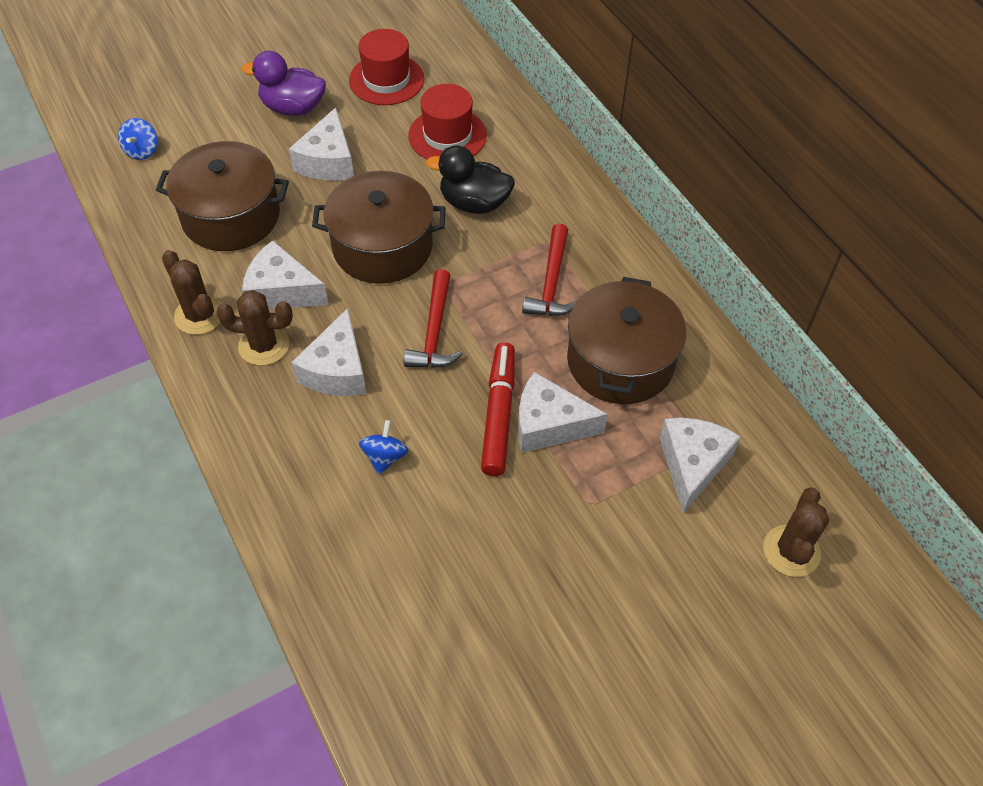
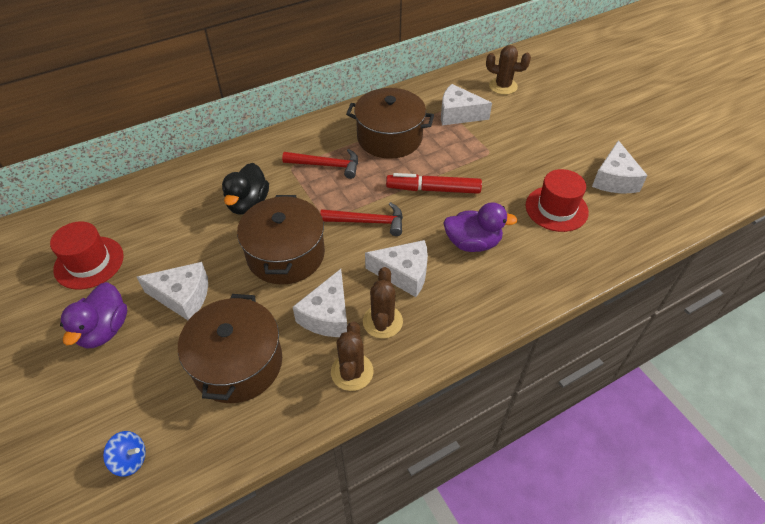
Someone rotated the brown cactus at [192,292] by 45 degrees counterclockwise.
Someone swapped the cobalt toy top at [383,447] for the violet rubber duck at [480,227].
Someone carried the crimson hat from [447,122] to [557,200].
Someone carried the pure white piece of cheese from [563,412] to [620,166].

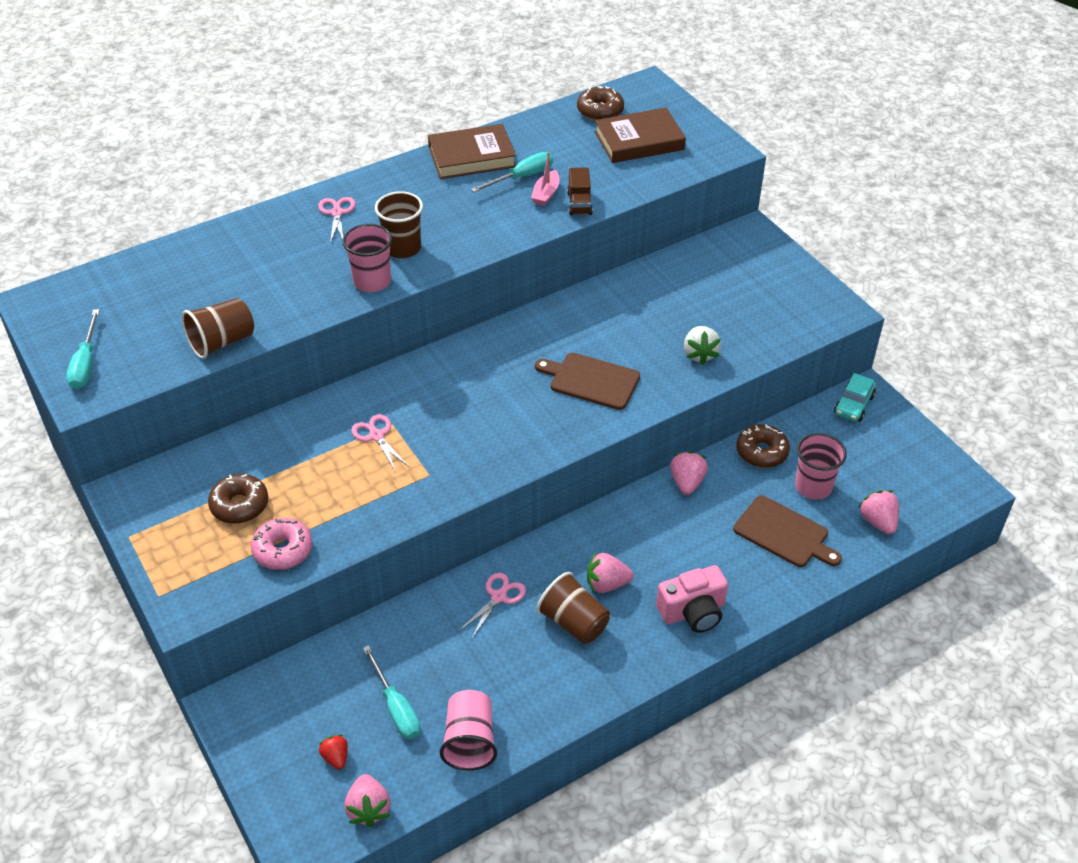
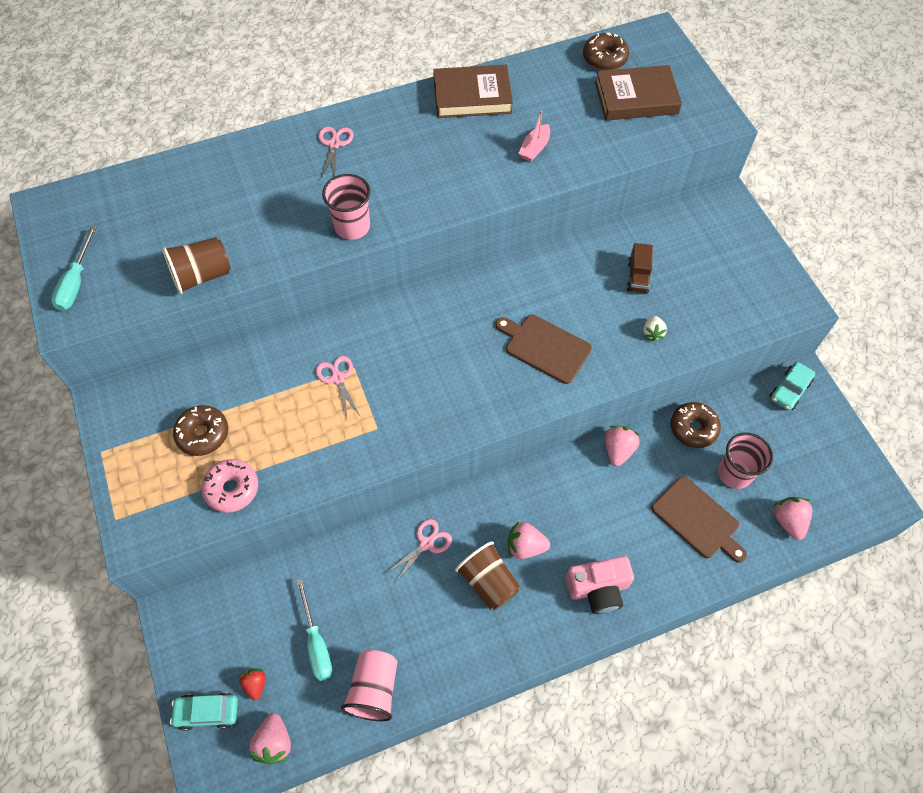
Someone took away the brown cup at [399,224].
Someone took away the aqua hand screwdriver at [512,172].
Someone carried the brown lorry from [580,191] to [640,268].
Someone scaled the pure white toy strawberry at [702,345] by 0.66.
Someone put down the aqua toy car at [204,712].

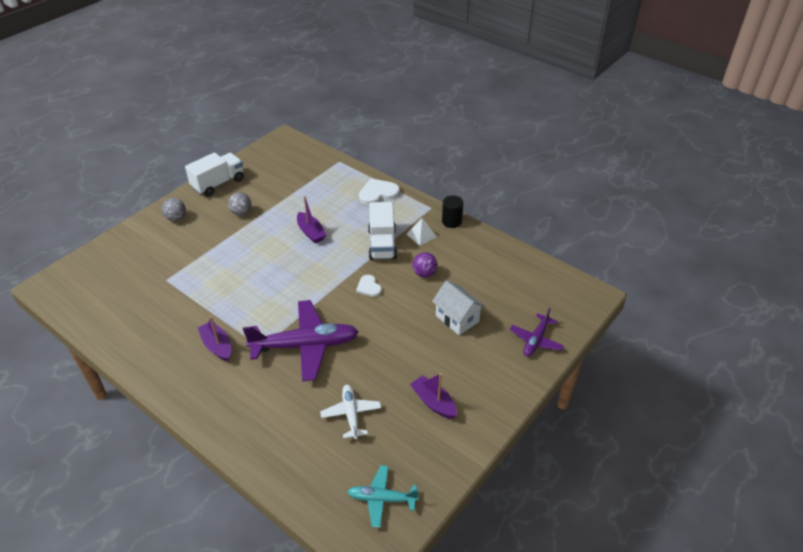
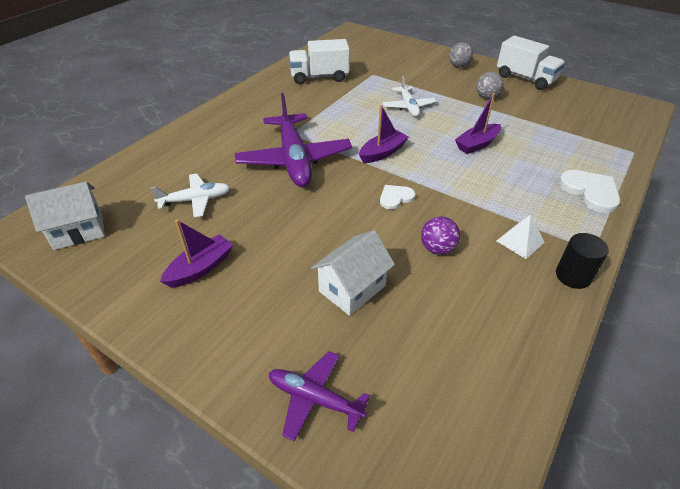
Someone carried the violet toy boat from [214,339] to [384,134].
Someone swapped the aqua aeroplane at [383,496] for the pure white house at [65,216].
Someone carried the pure white lorry from [382,231] to [319,61].
Someone put down the pure white aeroplane at [409,96].

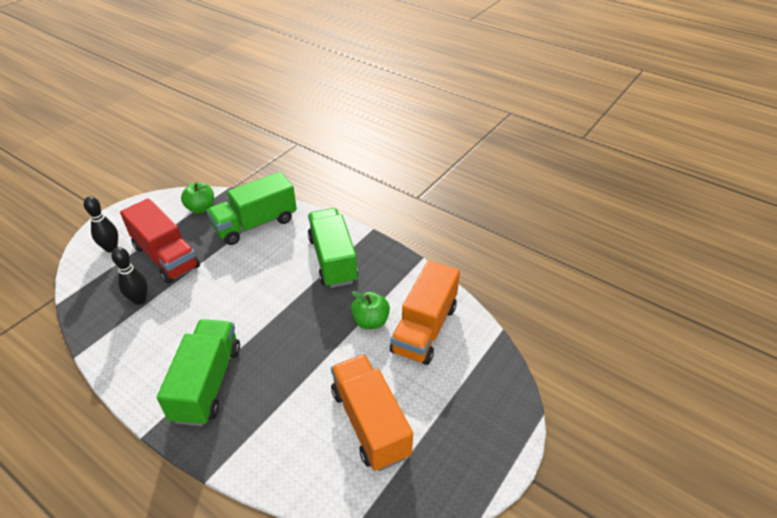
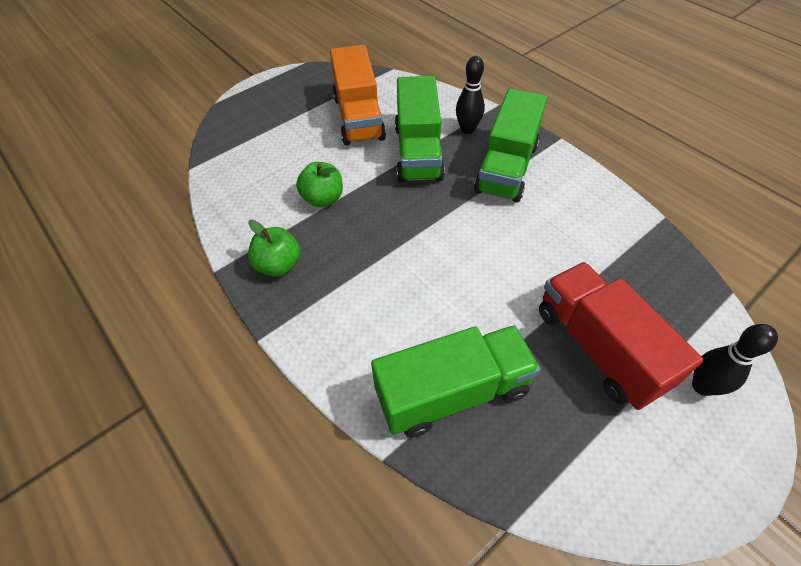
Someone carried the ebony skittle from [129,276] to [470,95].
Someone carried the leaf-green apple fruit from [197,198] to [274,248].
Someone carried the leaf-green lorry from [333,248] to [420,129].
Someone took away the orange lorry at [425,312].

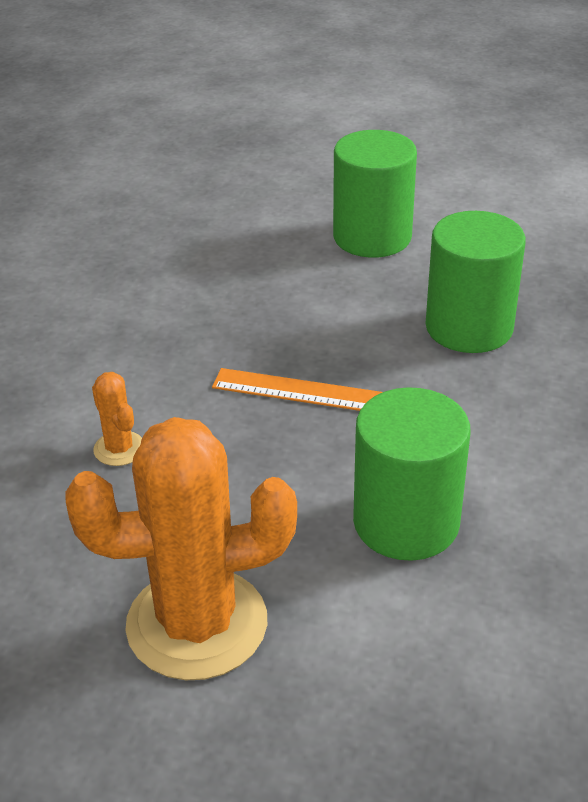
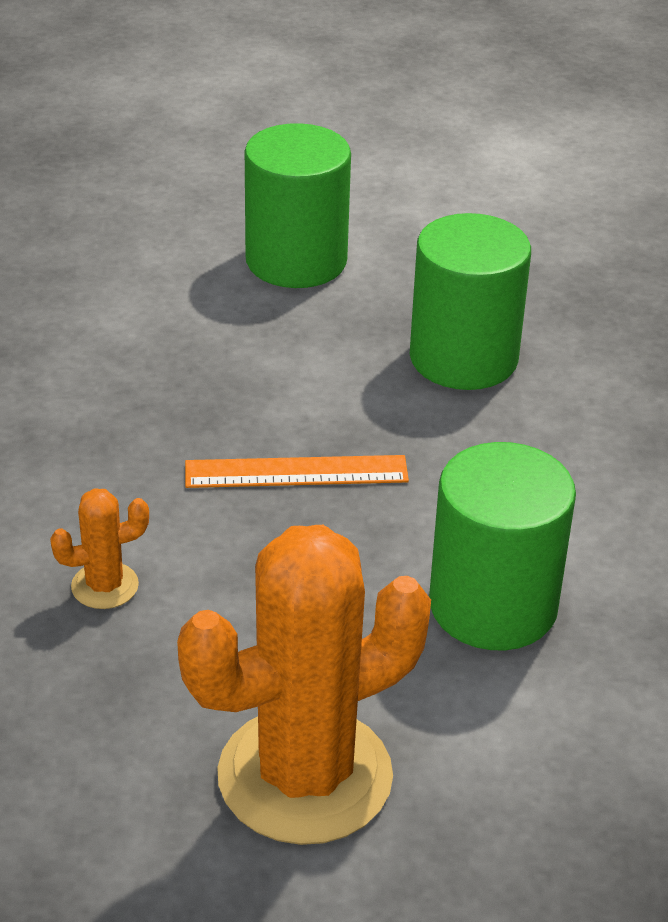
Someone rotated the orange cactus at [117,419] by 60 degrees counterclockwise.

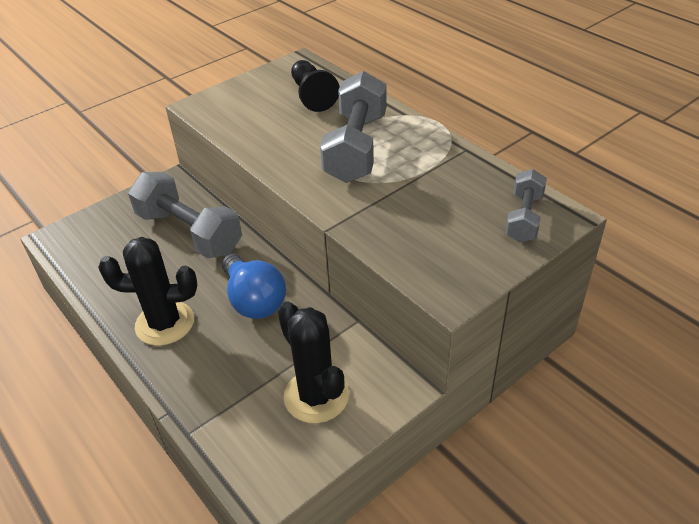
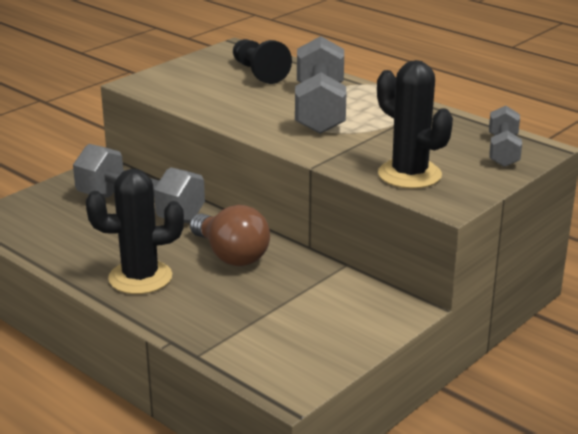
Someone repainted the cobalt lightbulb at [254,286], which became the brown lightbulb at [230,235].
Someone carried the ebony cactus from [313,362] to [415,124].

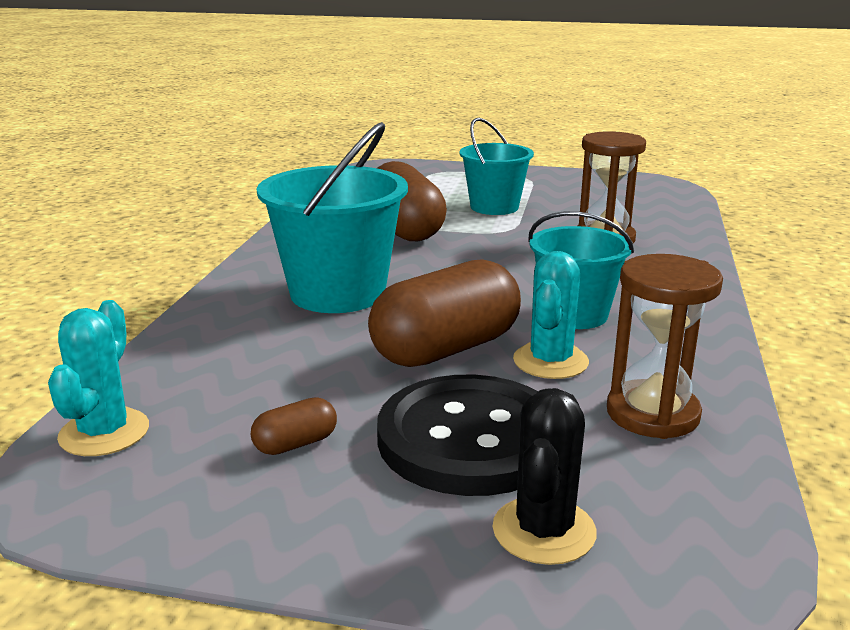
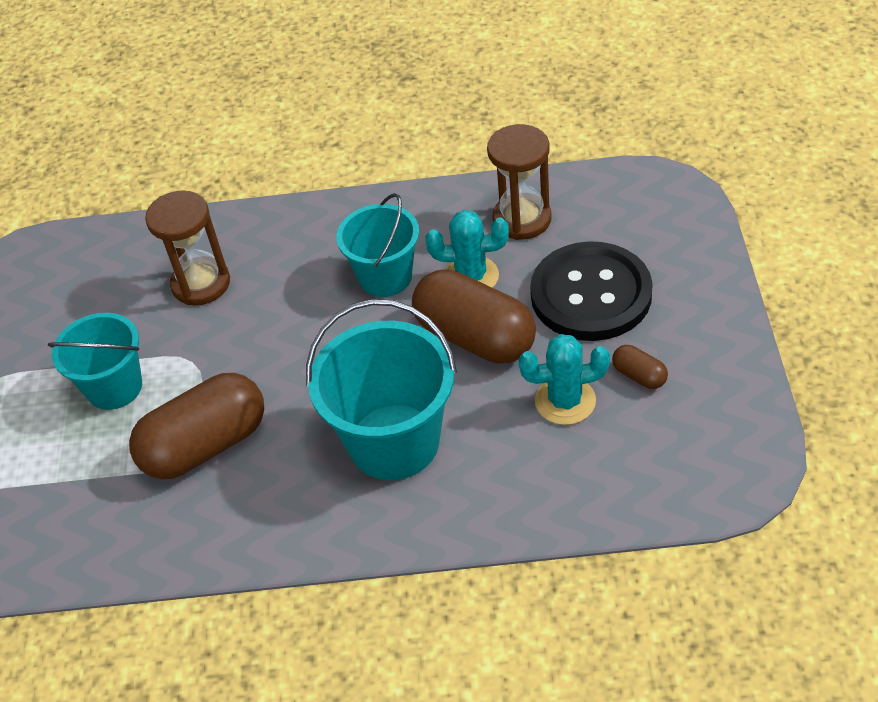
Someone carried the aqua cactus from [98,378] to [564,379].
Someone took away the ebony cactus at [544,476].

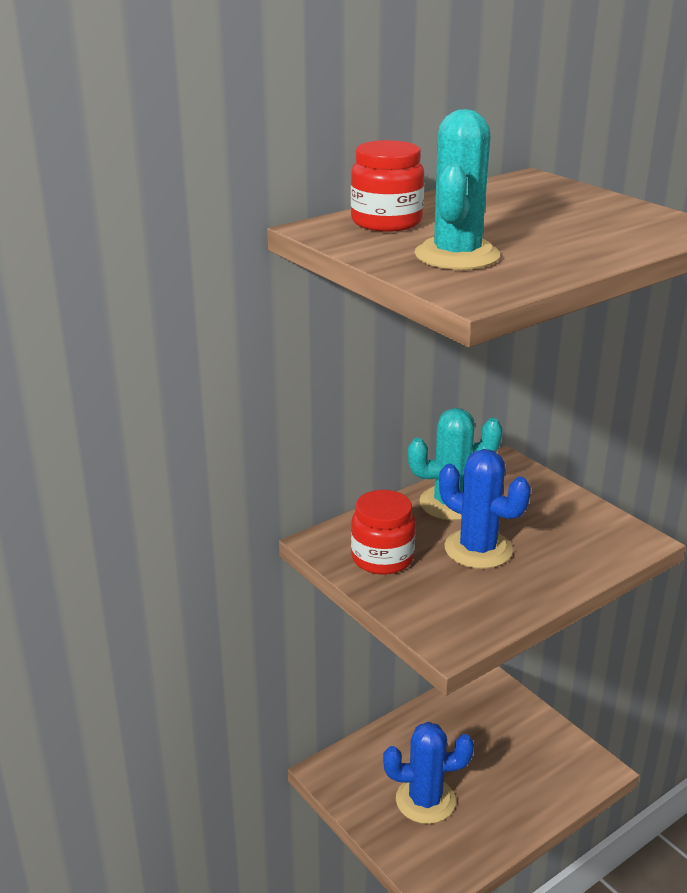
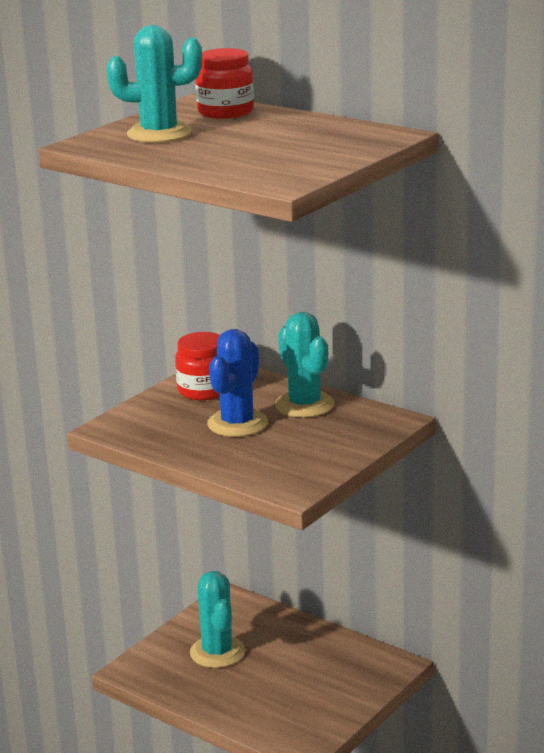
Someone repainted the cobalt cactus at [428,773], which became the aqua cactus at [217,619].

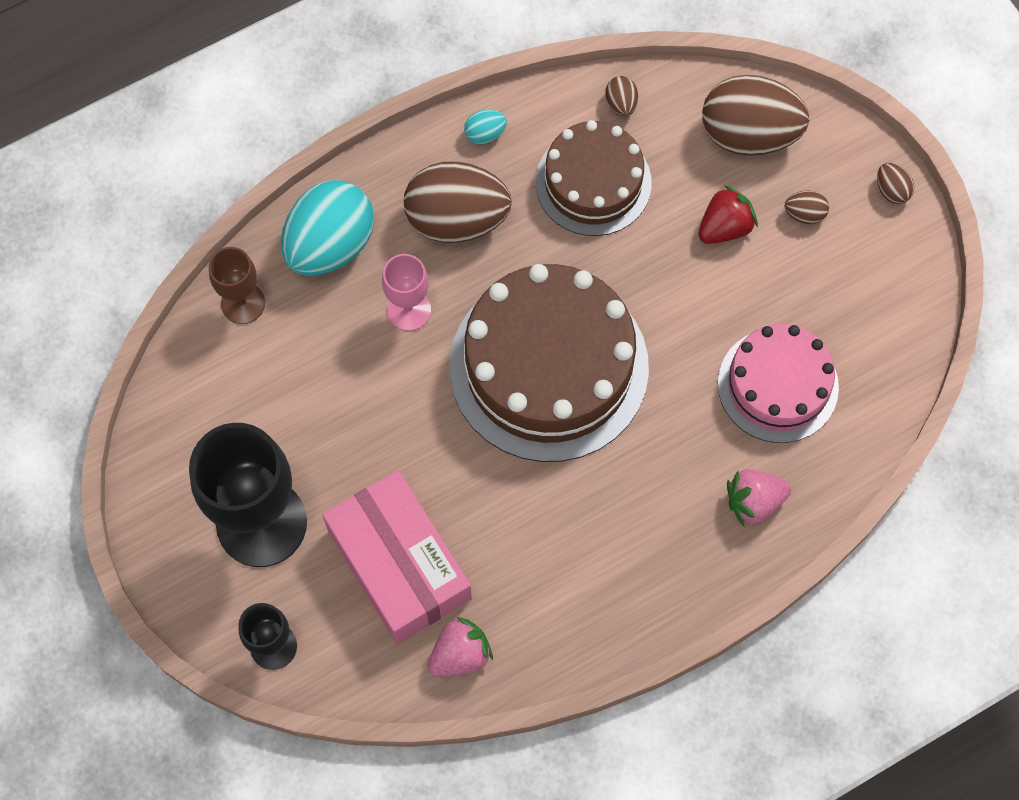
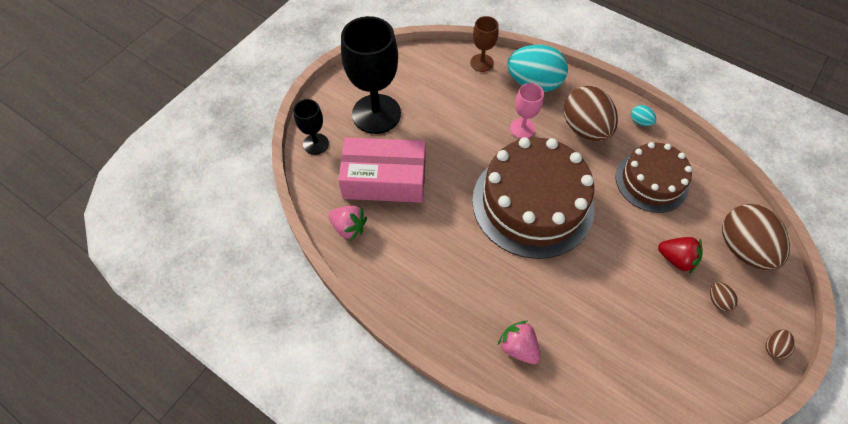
Someone rotated the rosy box at [397,557] by 60 degrees clockwise.
Someone took away the brown egg shape at [621,96].
Someone took away the rosy cake at [778,383].

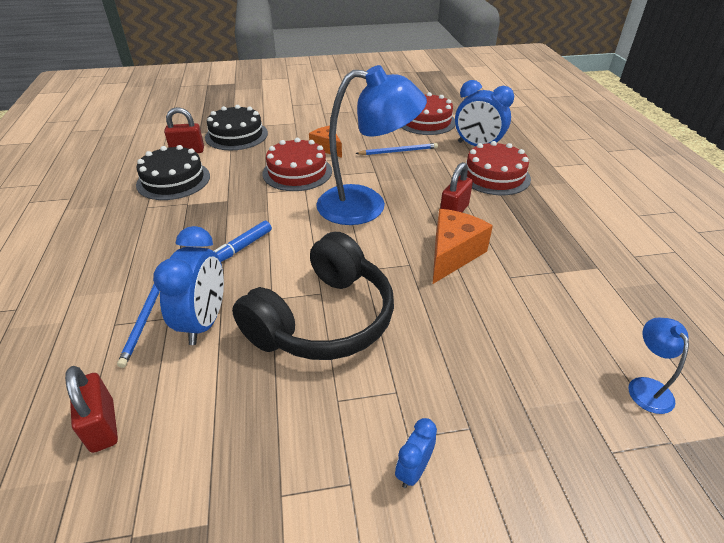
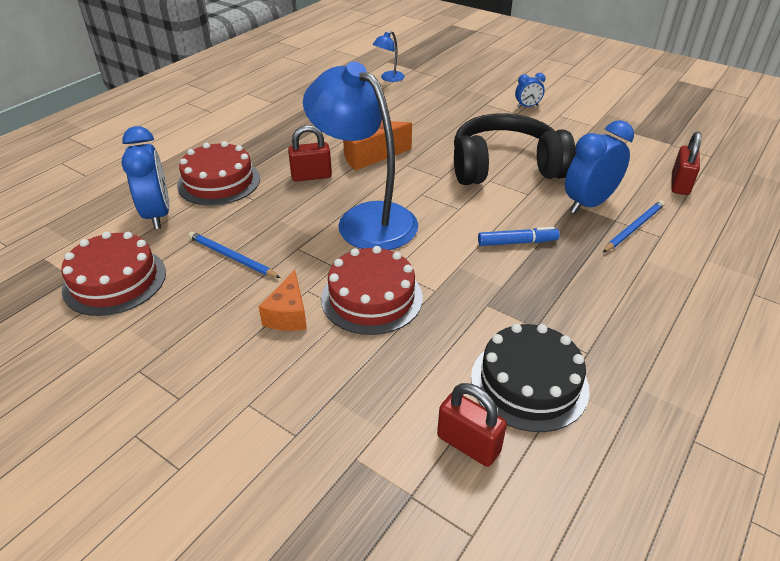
Someone took away the ebony cake at [236,127].

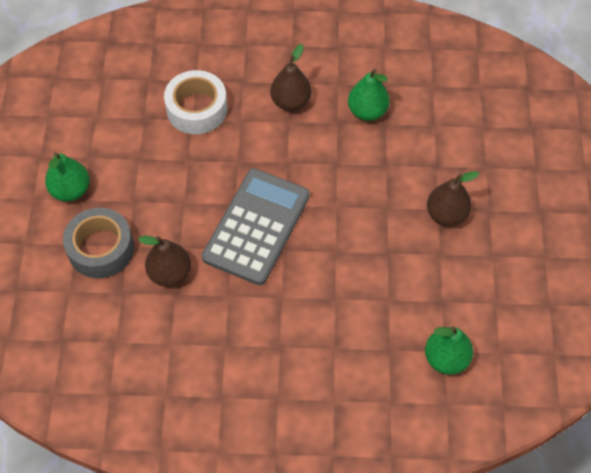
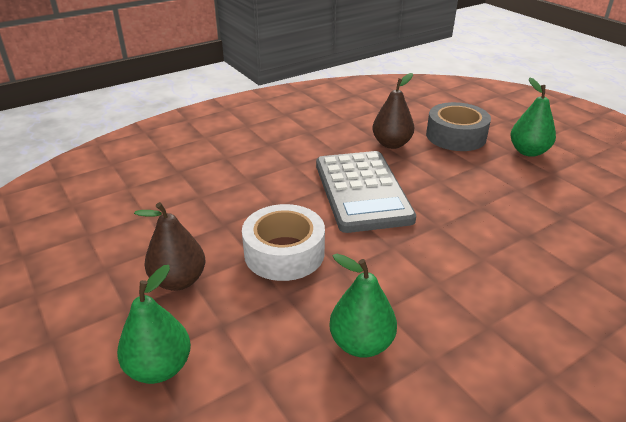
Someone carried the pure white roll of tape from [195,102] to [283,242].
Someone took away the brown pear fruit at [291,77].
Someone carried the leaf-green pear fruit from [449,350] to [154,324].

